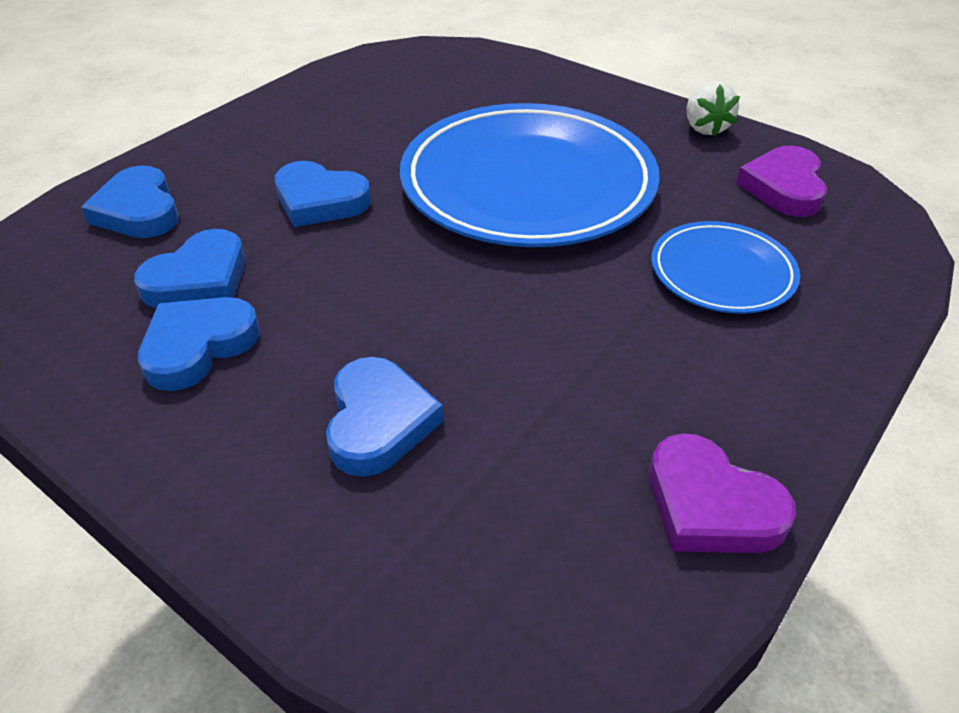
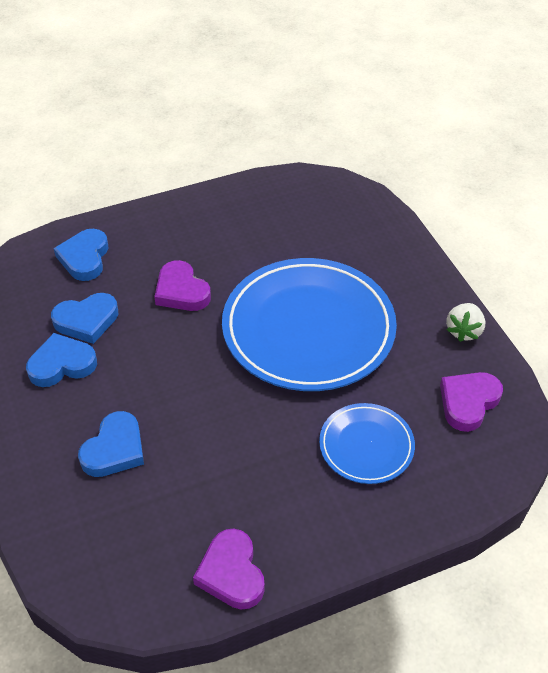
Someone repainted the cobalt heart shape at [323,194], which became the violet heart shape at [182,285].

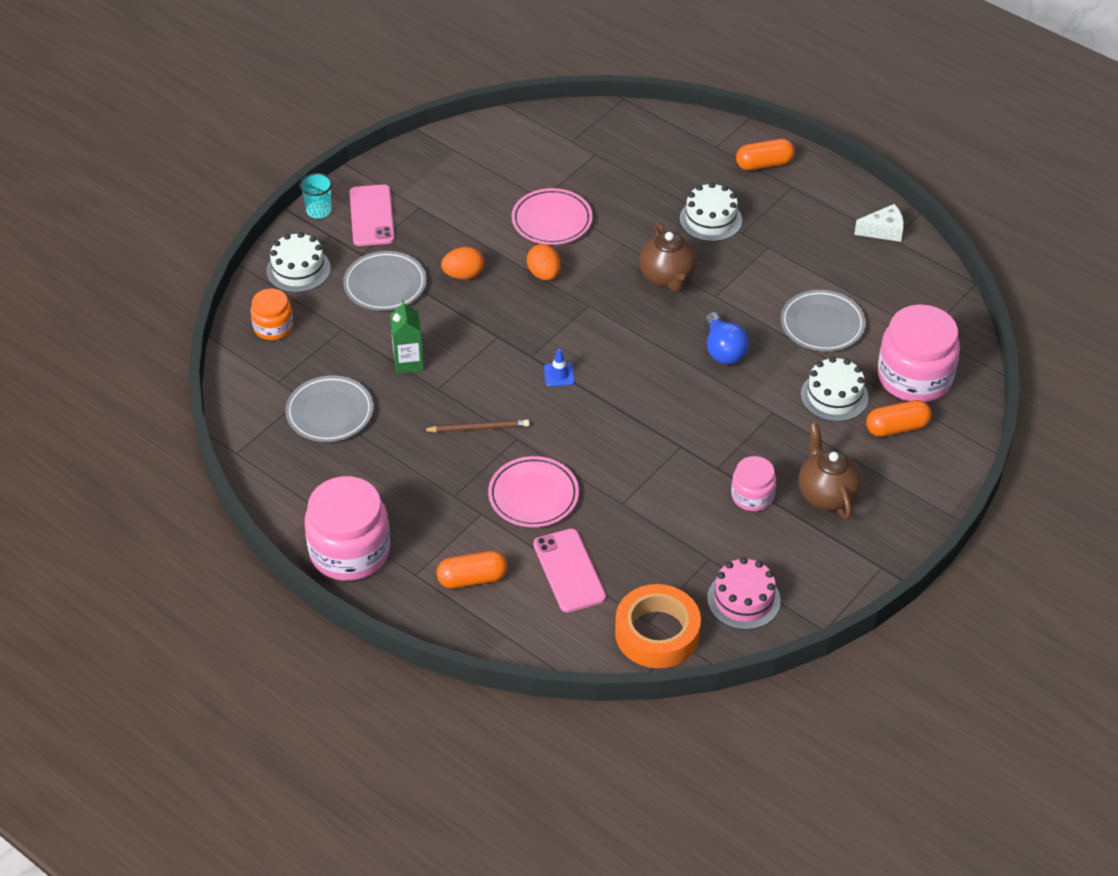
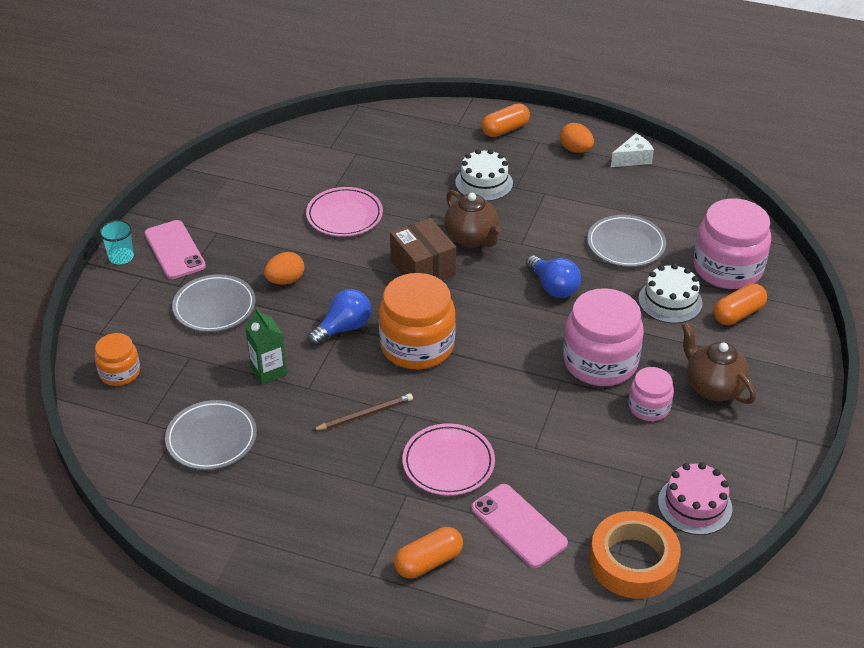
Someone took away the pure white cake at [299,262].
Someone carried the rosy preserve jar from [347,528] to [603,337].
Someone carried the orange egg shape from [544,262] to [577,138].
Someone swapped the cobalt safety cone at [559,367] for the orange preserve jar at [417,321].
Someone put down the cobalt lightbulb at [339,317].
Someone put down the brown box at [423,249].

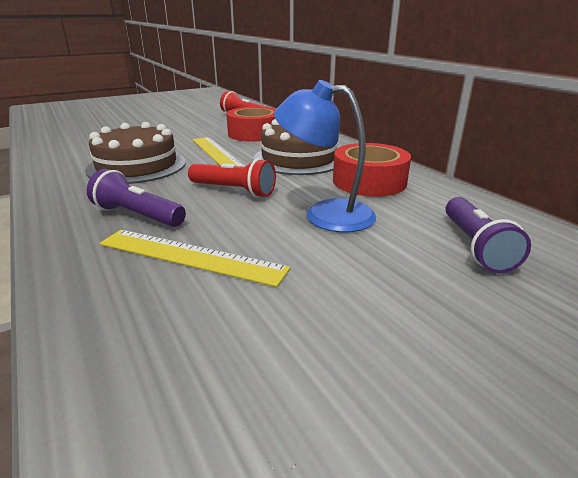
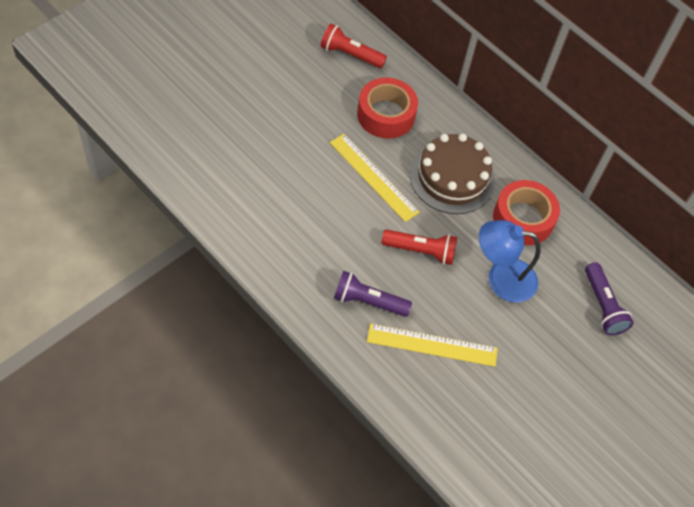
Someone took away the brown cake at [135,153].

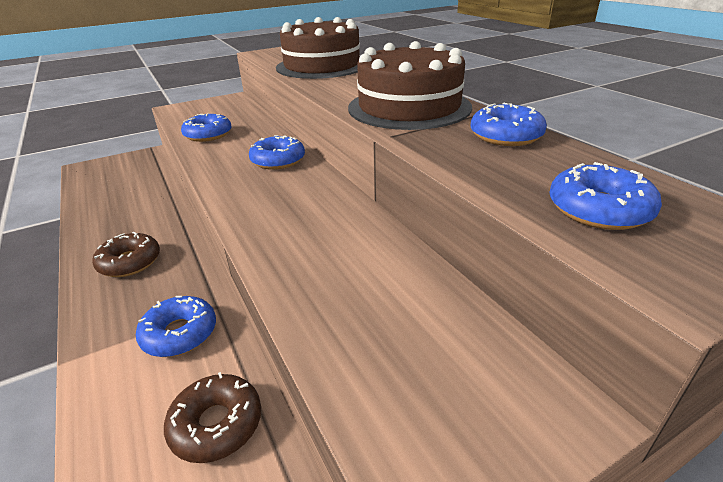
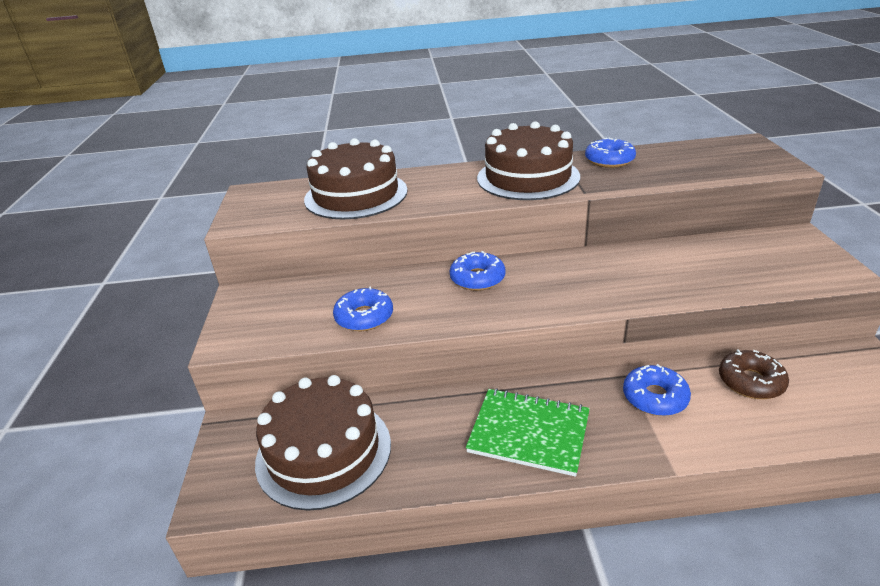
Someone swapped the brown donut at [126,254] for the leaf-green exercise book at [528,432].
Someone took away the cobalt donut at [605,196].
Someone put down the brown cake at [323,443].

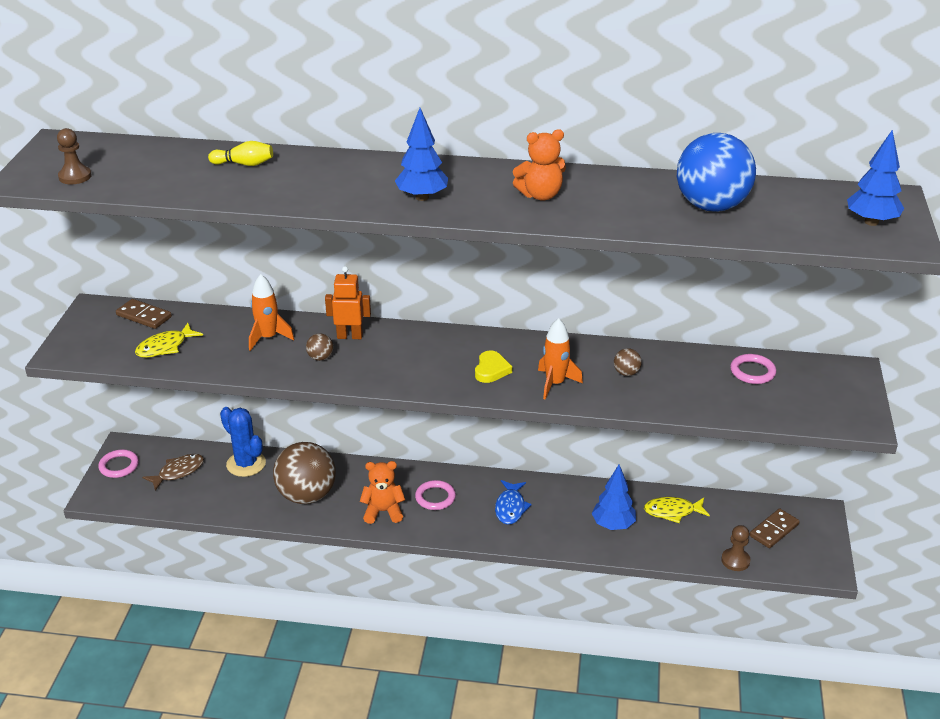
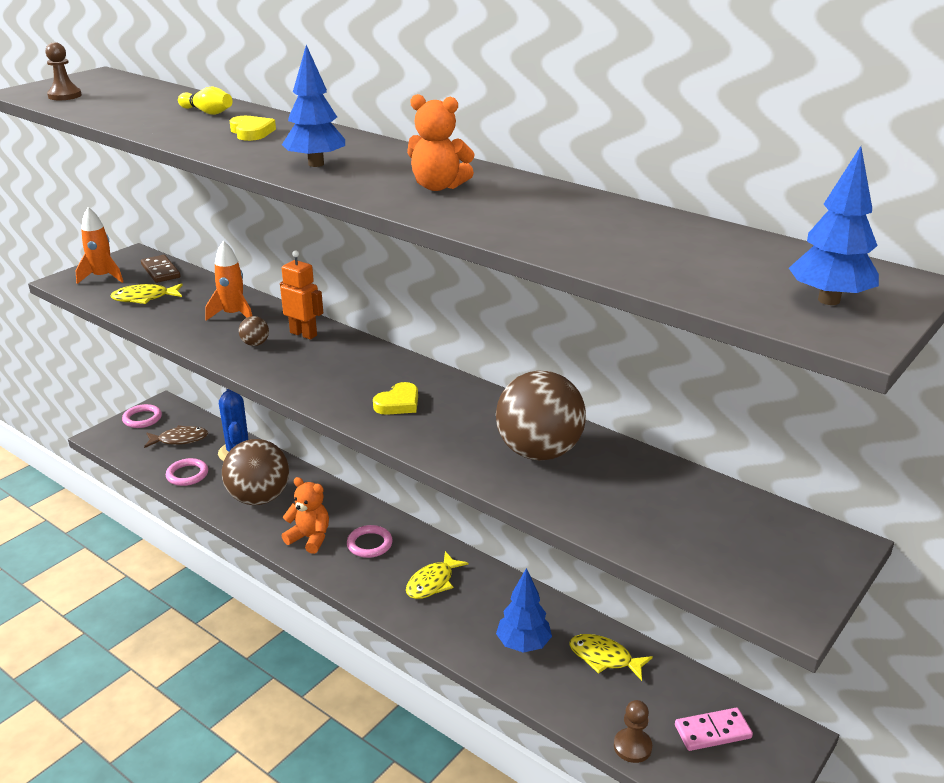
Someone repainted the cobalt toy fish at [513,502], which became the bright yellow toy fish at [437,575].
Someone carried the orange spaceship from [560,359] to [99,245].
Someone scaled the brown ball at [628,362] by 2.49.
Someone took away the cobalt ball at [716,172].
Someone carried the rosy ring from [753,369] to [187,472].
Someone repainted the brown domino piece at [774,528], which became the rosy domino piece at [714,729].
Someone put down the bright yellow heart shape at [253,128].

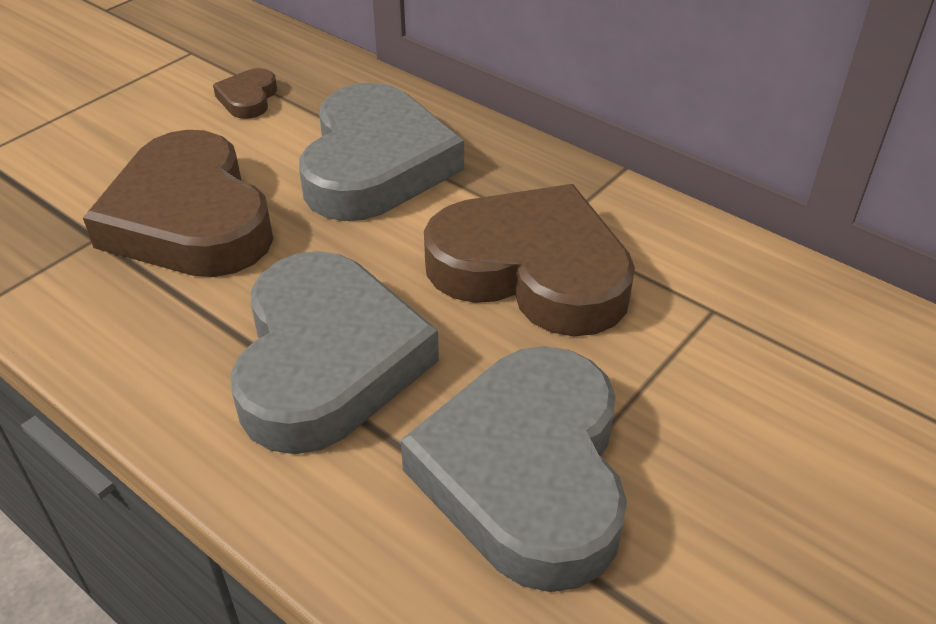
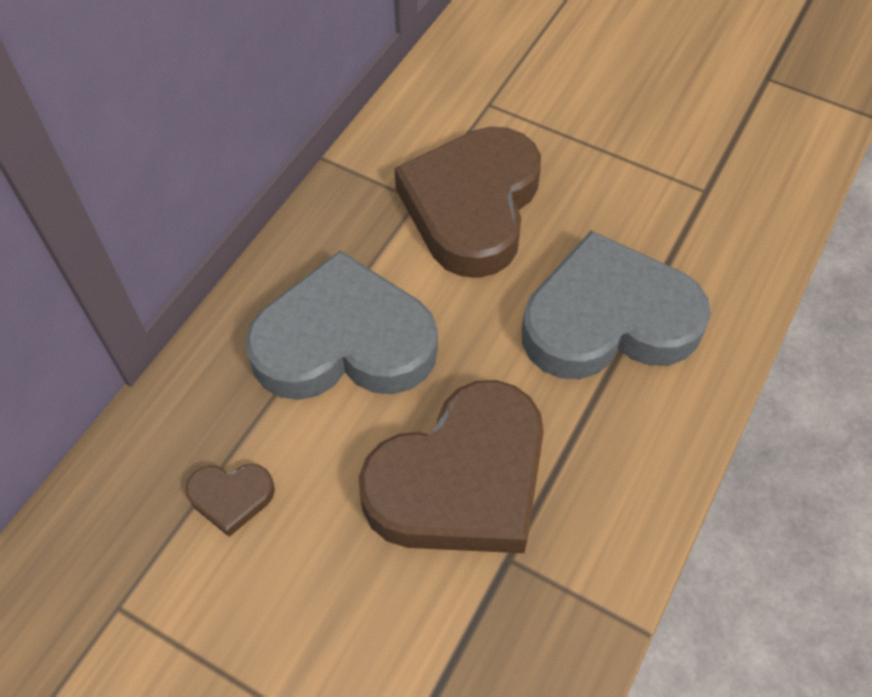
Someone took away the grey heart shape at [514,469].

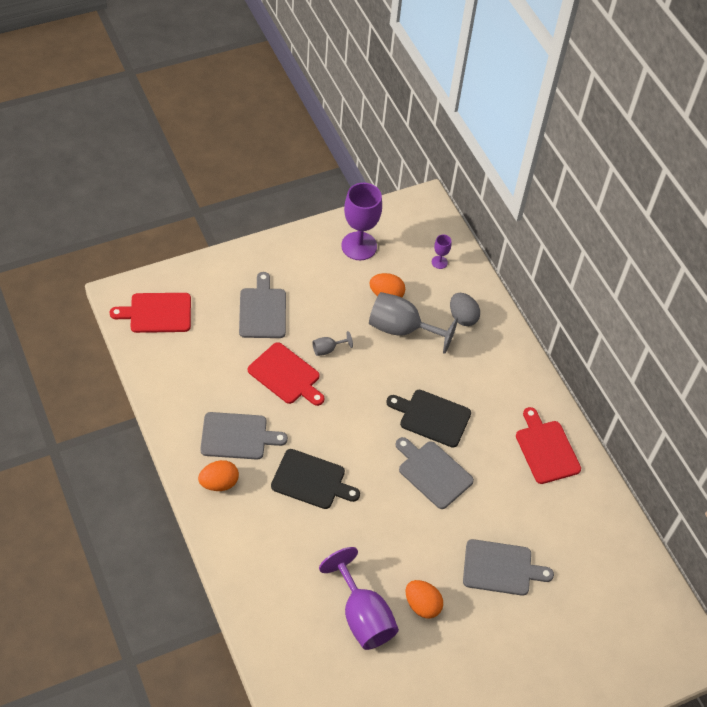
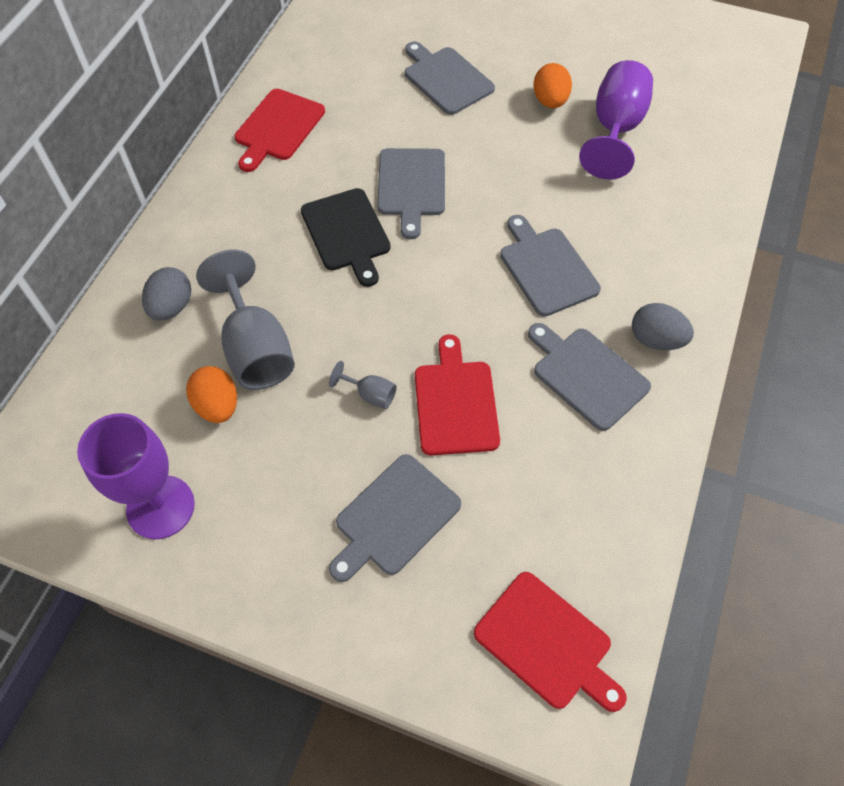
Someone repainted the orange egg shape at [218,475], which became the grey egg shape at [663,326].
Someone repainted the ebony bread board at [315,479], which became the grey bread board at [550,265].
Someone took away the violet chalice at [441,252].

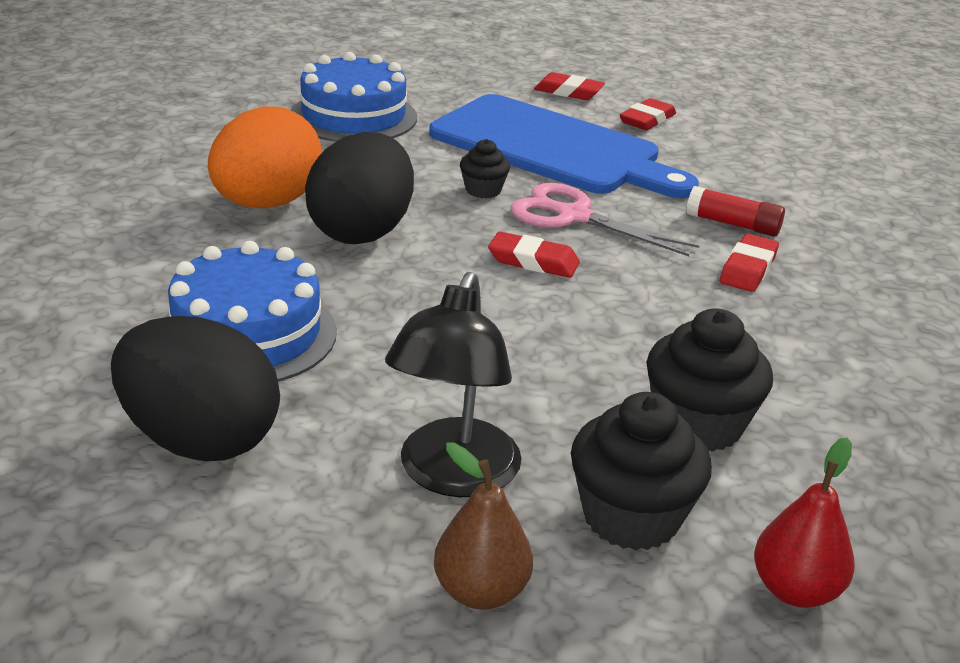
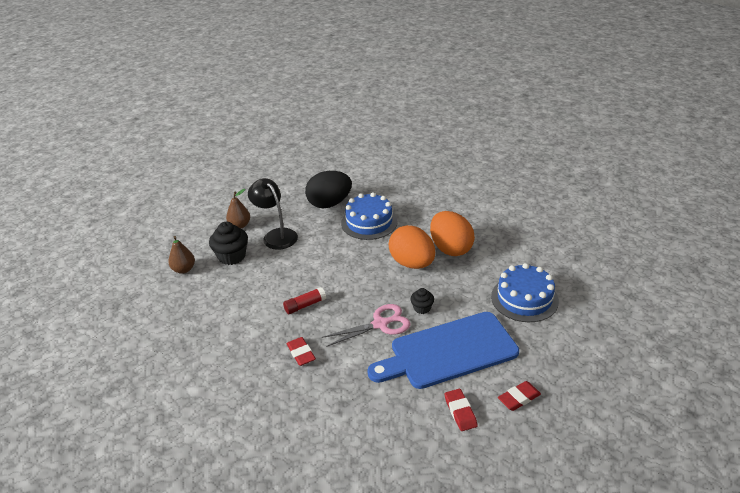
Someone repainted the ebony egg shape at [359,188], which became the orange egg shape at [412,247].
Someone took away the crimson gum eraser at [534,255].
Someone took away the ebony fairy cake at [710,380].
Someone carried the crimson stick of glue from [735,211] to [304,300].
Someone repainted the crimson pear fruit at [804,523], which became the brown pear fruit at [181,255].

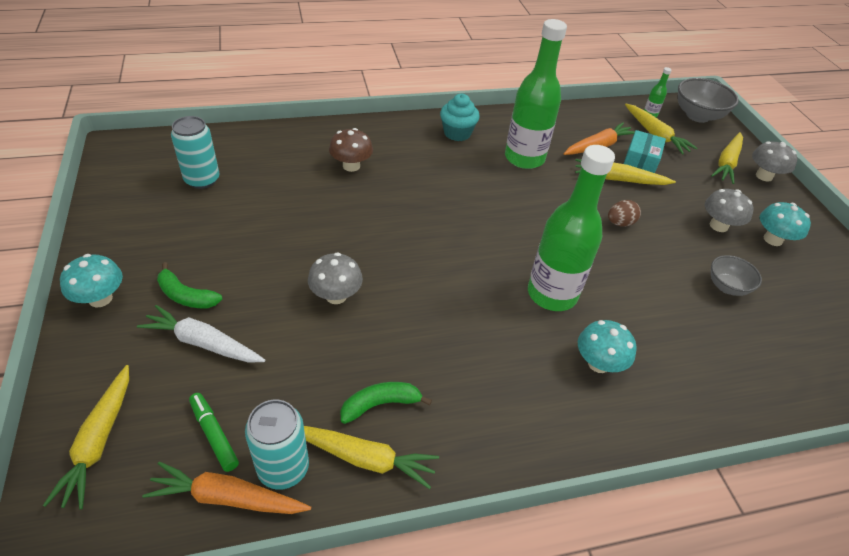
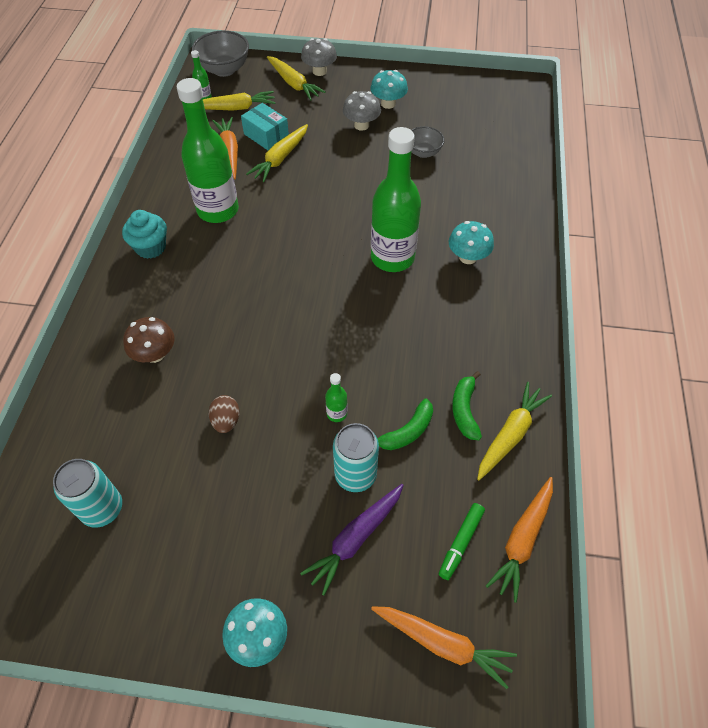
Someone repainted the bright yellow toy carrot at [86,437], which became the orange toy carrot at [444,647].
Someone repainted the pure white toy carrot at [201,334], which became the violet toy carrot at [352,540].
Someone carried the leaf-green toy banana from [189,285] to [405,424].
Someone rotated the leaf-green marker at [214,432] by 45 degrees counterclockwise.
Someone carried the aqua can from [277,445] to [356,457].
Someone swapped the grey toadstool at [335,278] for the leaf-green bottle at [336,397].
Someone carried the brown egg shape from [624,213] to [224,414].

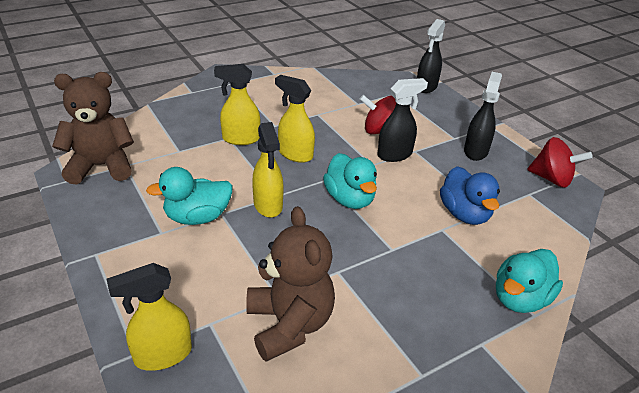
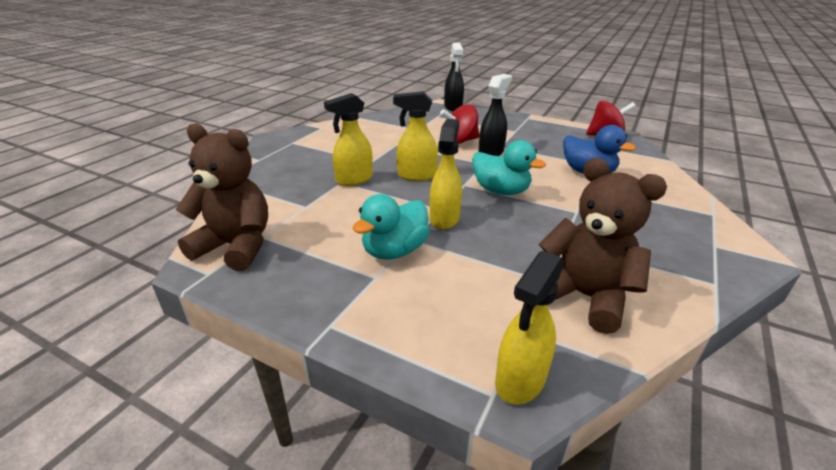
Someone rotated the brown teddy at [93,128] by 60 degrees clockwise.
Someone rotated the bright yellow spray cleaner at [267,170] by 120 degrees counterclockwise.
Someone took away the ebony spray cleaner at [483,116].
Someone took away the aqua rubber duck at [529,281].

